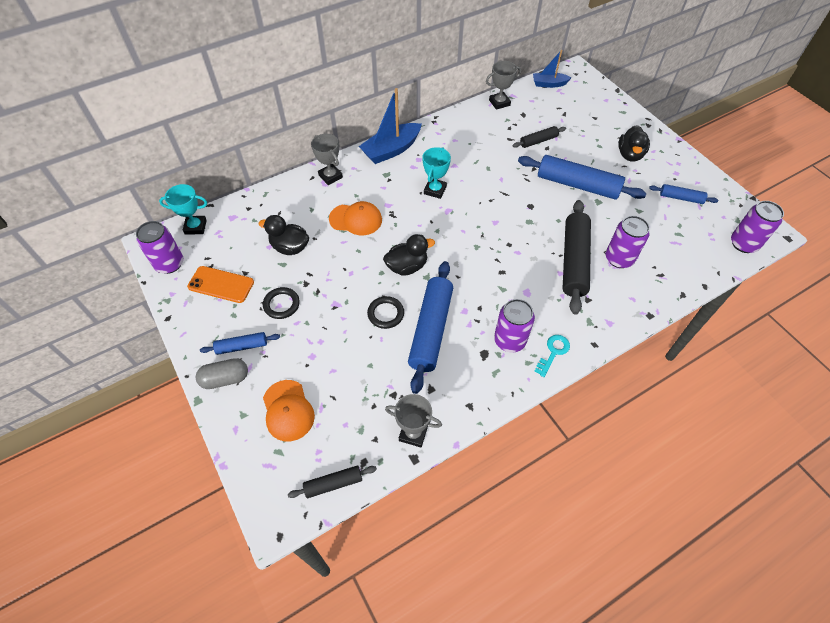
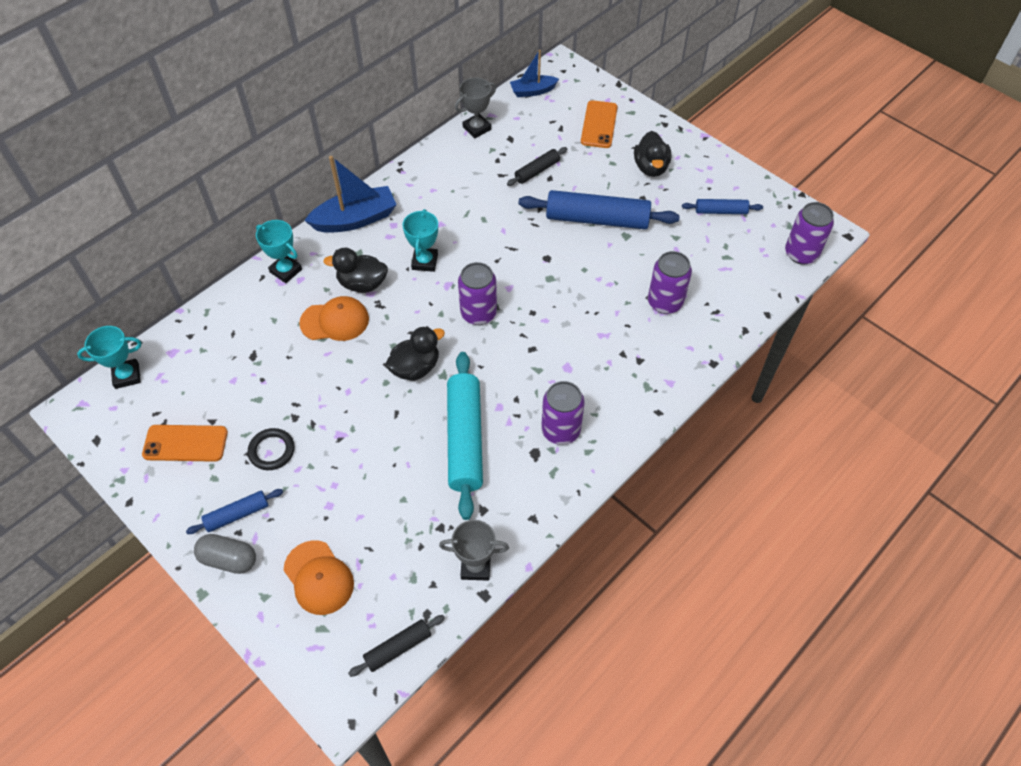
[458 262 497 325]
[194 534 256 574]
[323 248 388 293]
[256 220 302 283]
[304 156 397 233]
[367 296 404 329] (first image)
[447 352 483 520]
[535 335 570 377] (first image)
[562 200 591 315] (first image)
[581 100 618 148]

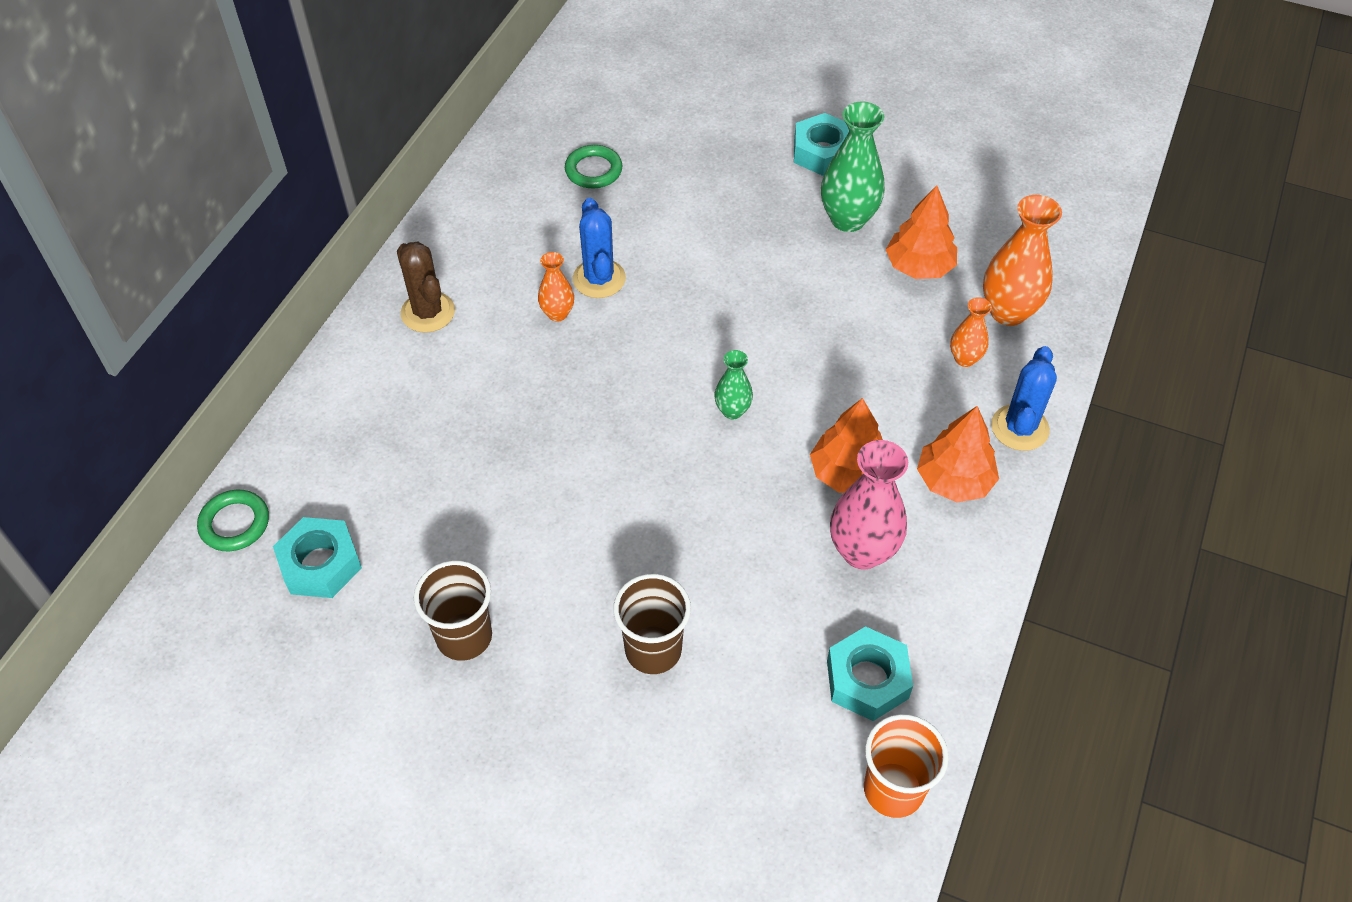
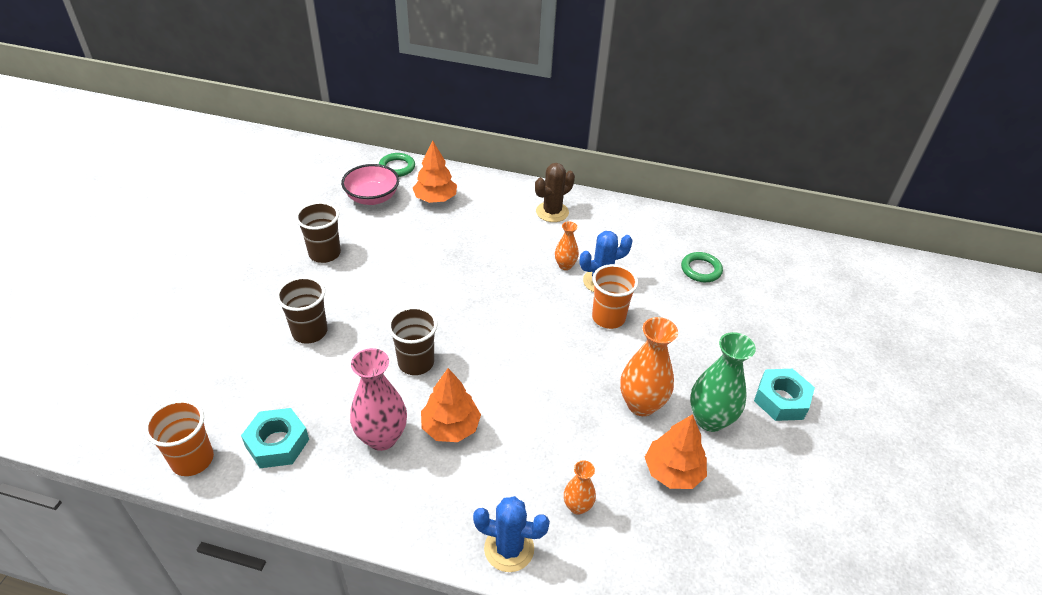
[341 164 399 205]
[714 350 753 419] (first image)
[413 140 457 203]
[620 317 678 416]
[388 307 437 375]
[592 264 638 329]

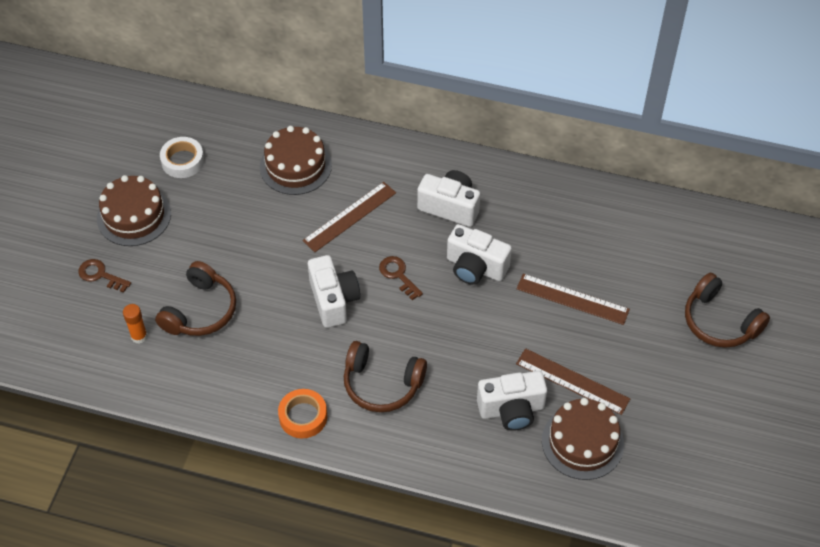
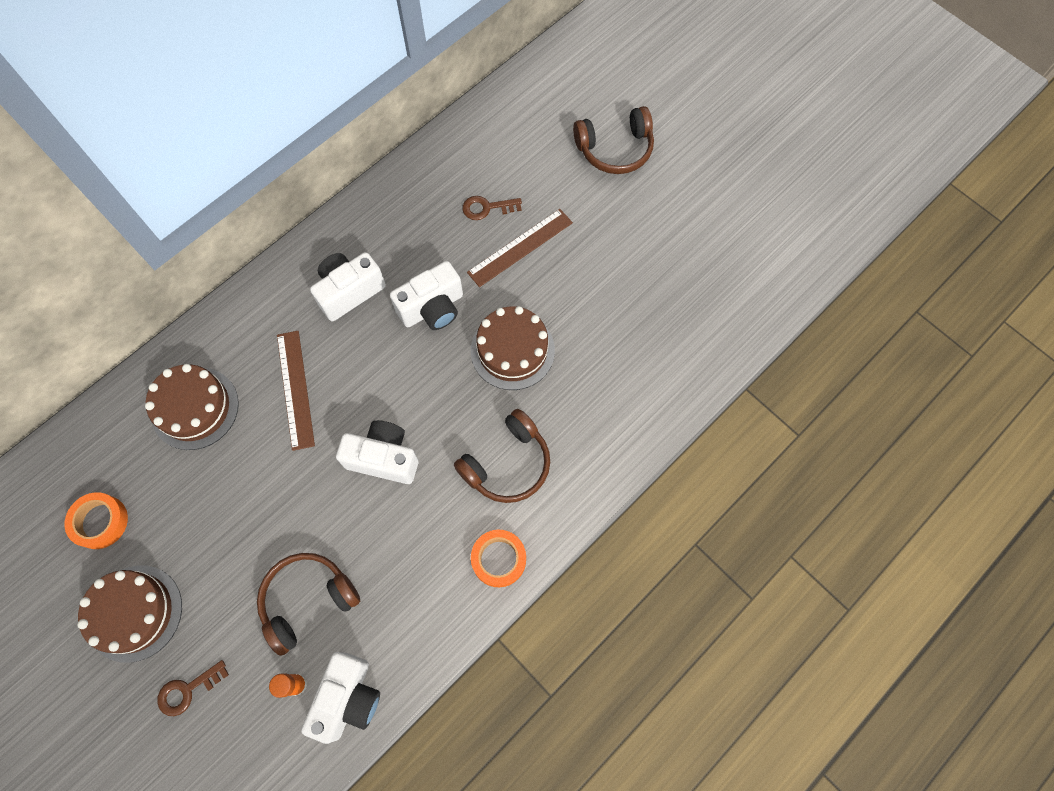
[257 553 360 656]
[65 492 128 549]
[463 196 522 220]
[301 652 380 744]
[516 348 630 415] (first image)
[471 306 555 390]

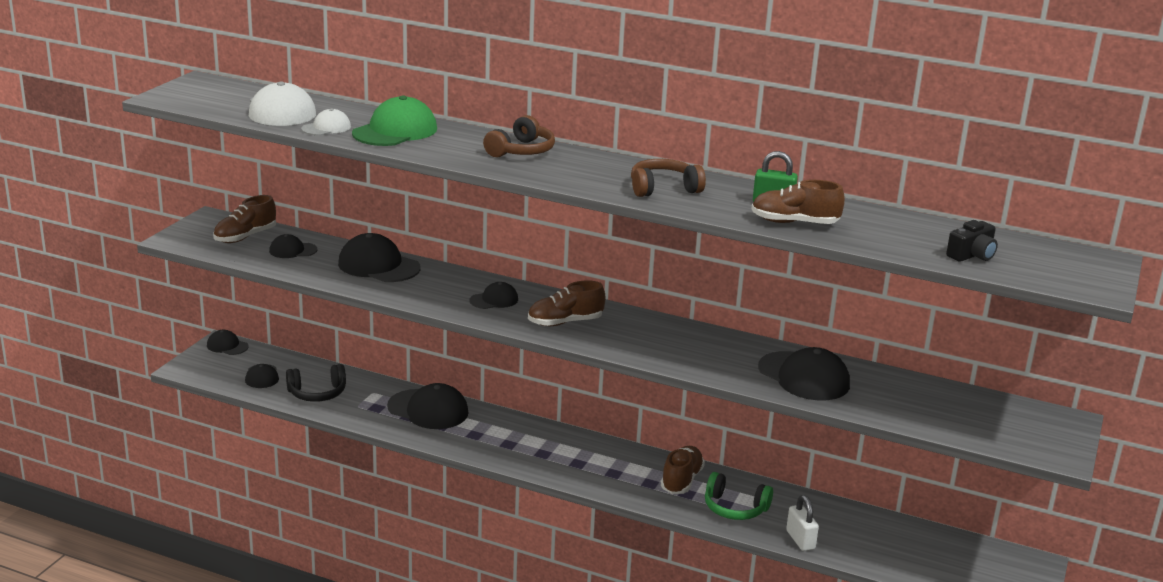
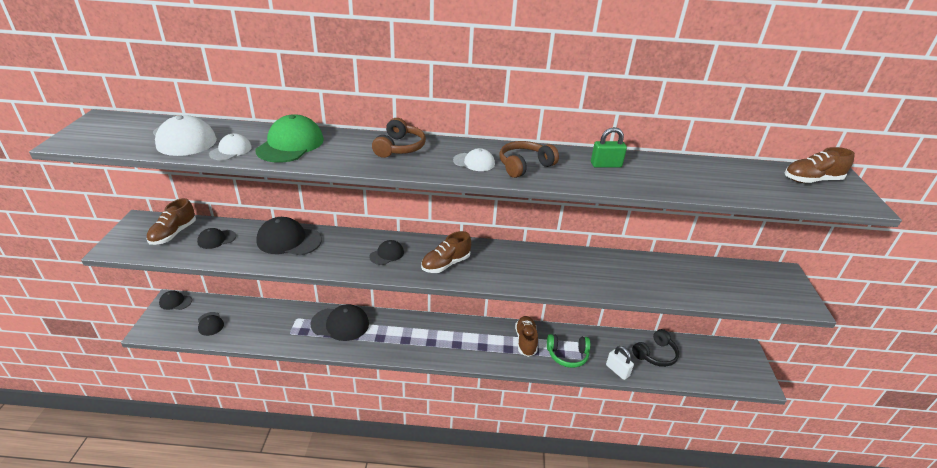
[632 329 679 367]
[785 147 855 183]
[758 347 850 400] (first image)
[946 220 998 262] (first image)
[453 148 495 171]

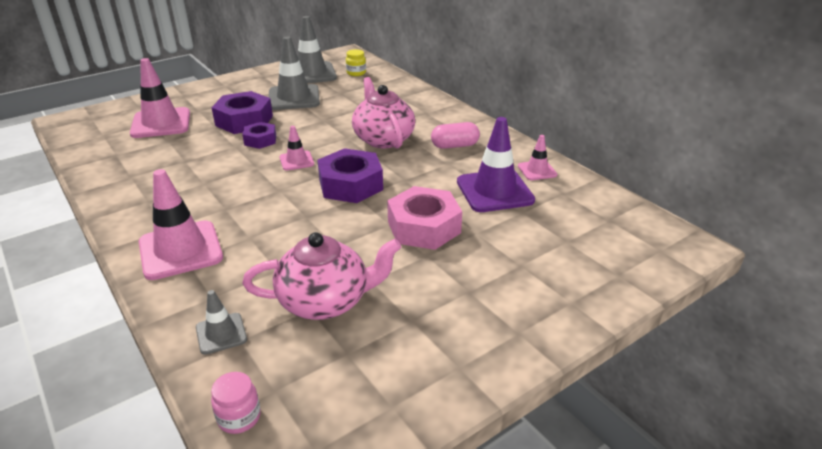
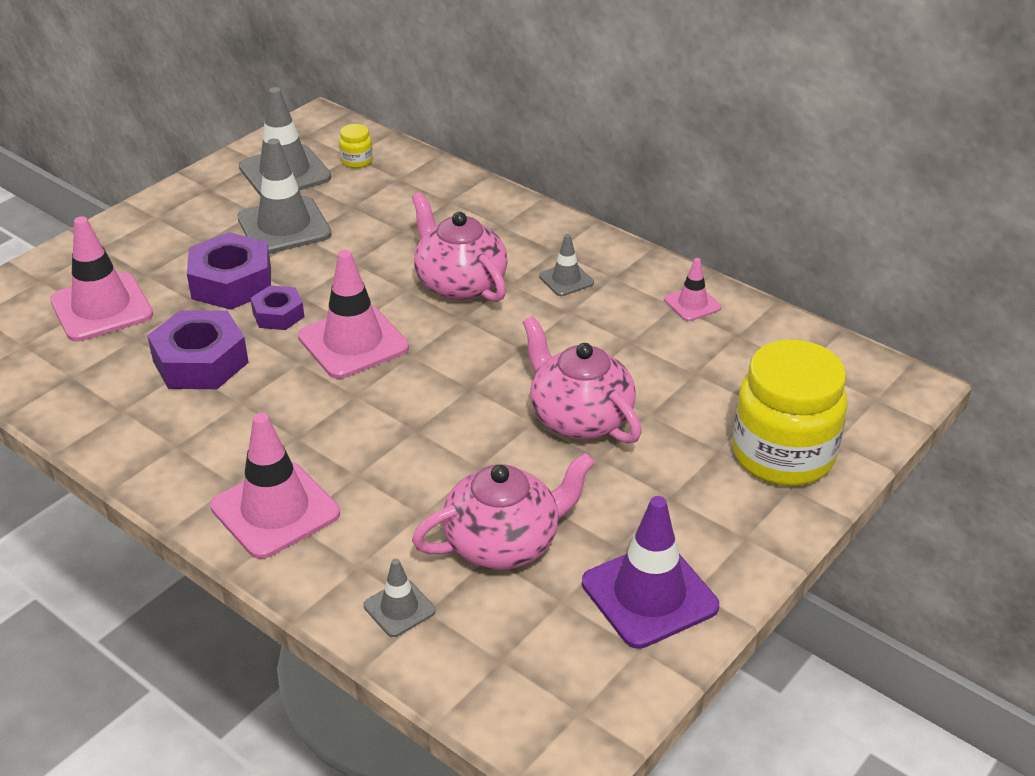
[211 372 261 434] (first image)
[298 250 409 379]
[147 310 249 389]
[522 316 642 444]
[539 234 594 296]
[582 496 719 649]
[733 340 847 486]

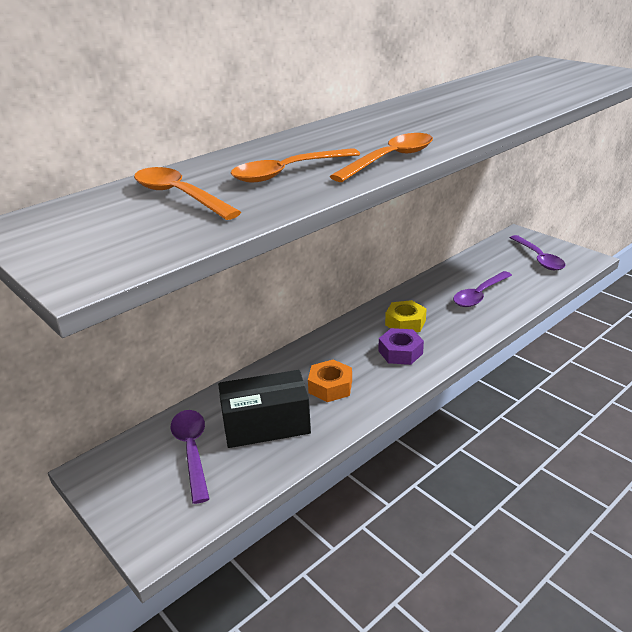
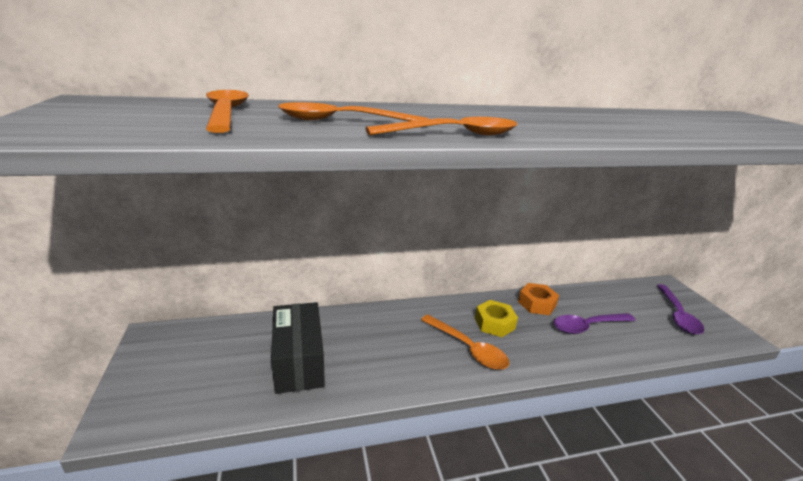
[171 410 210 504] (first image)
[271 302 325 394]
[518 283 559 315]
[421 315 509 370]

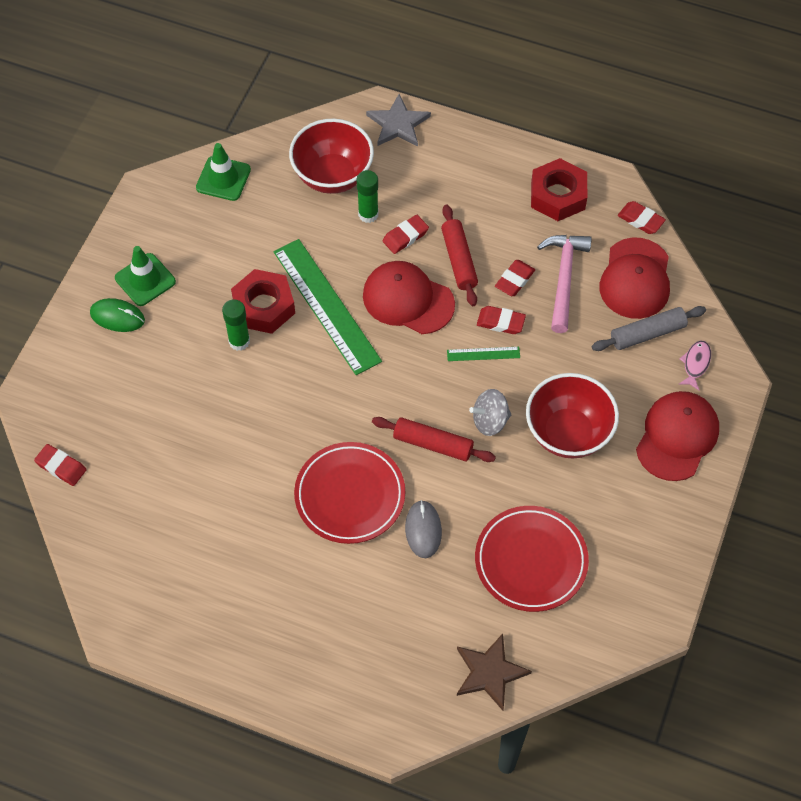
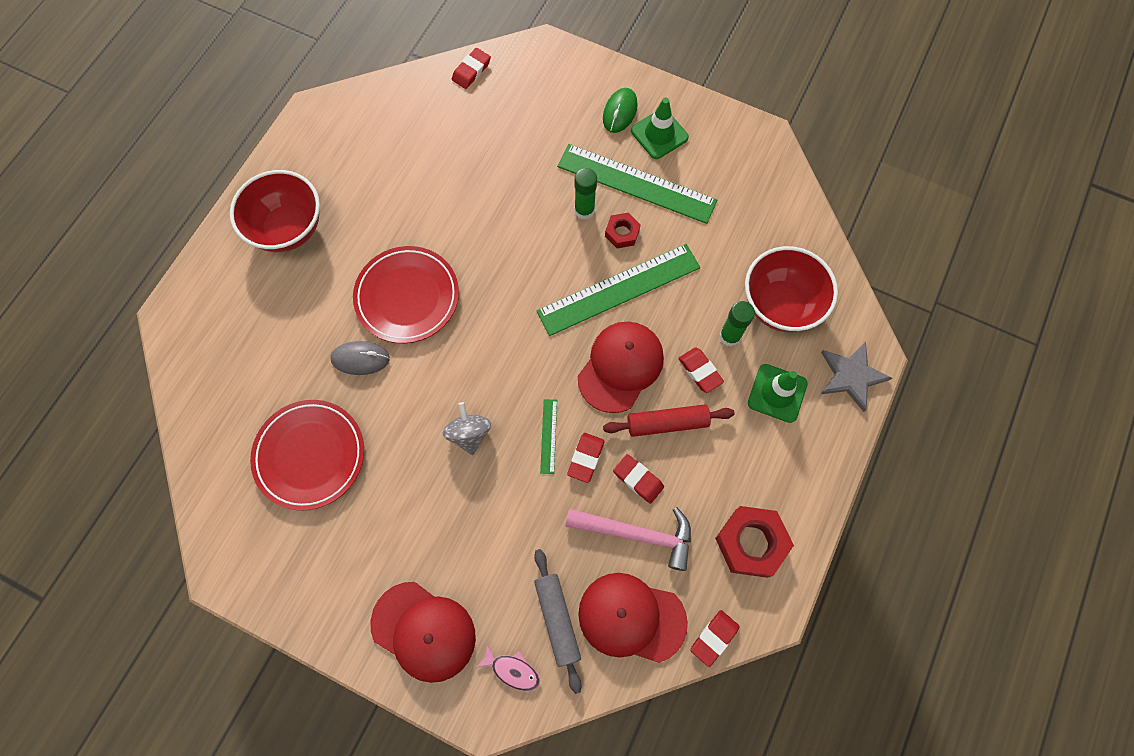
[748 364 808 423]
[605 212 641 248]
[372 417 496 462] (first image)
[457 633 532 711] (first image)
[230 170 320 252]
[557 144 717 224]

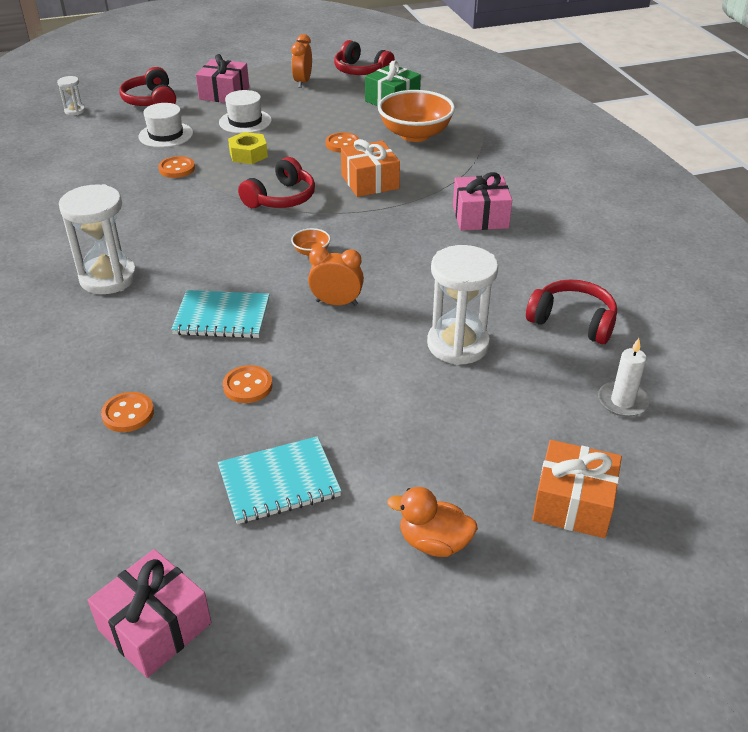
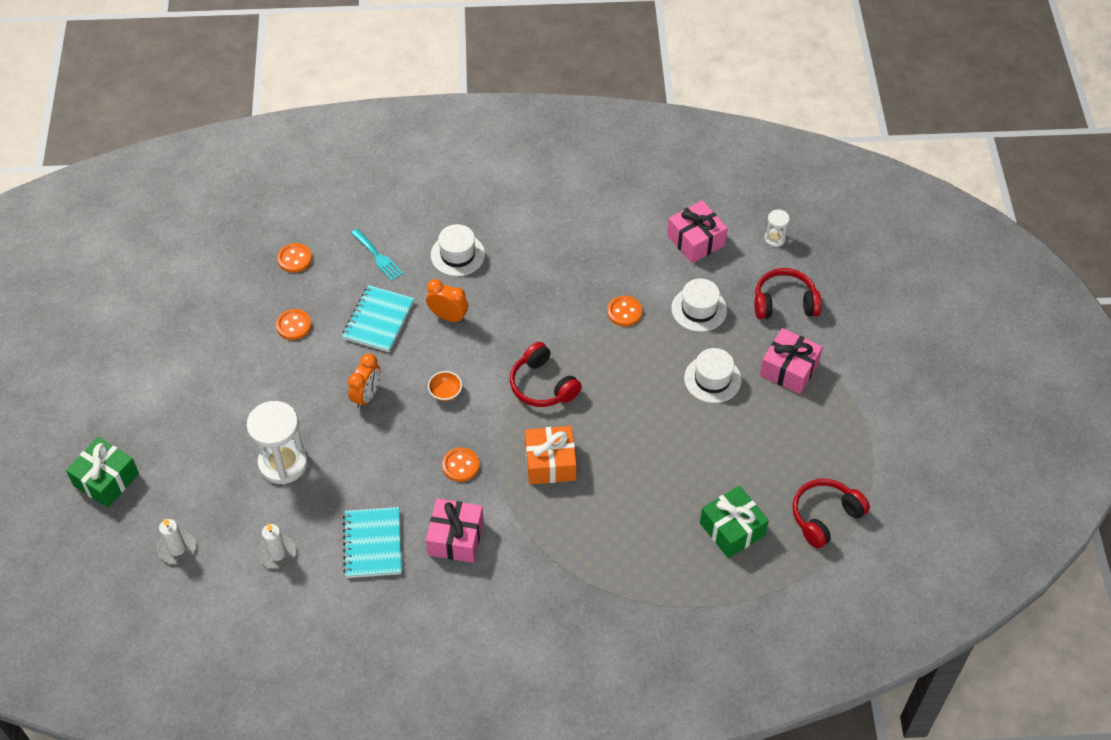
[431 224 485 276]
[667 200 728 263]
[343 507 401 578]
[228 132 268 164] (first image)
[426 279 468 323]
[442 448 479 482]
[378 90 455 142] (first image)
[387 487 478 557] (first image)
[258 523 296 569]
[66 437 139 508]
[351 229 403 281]

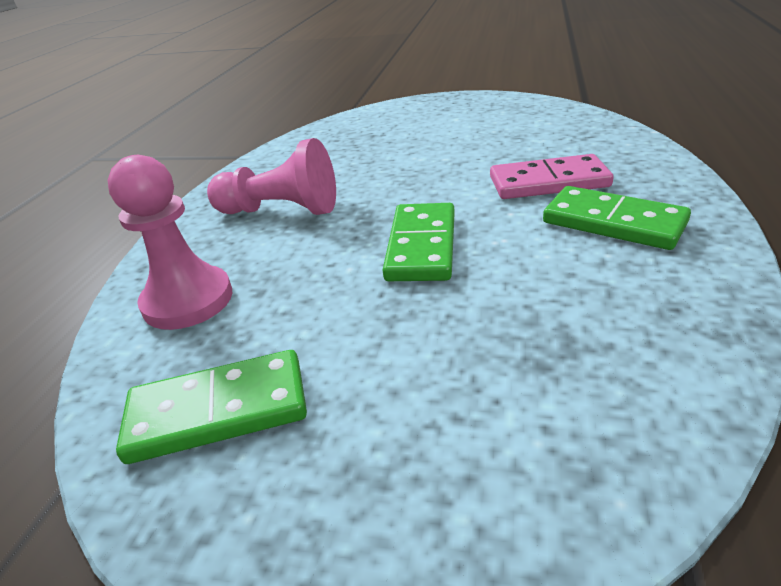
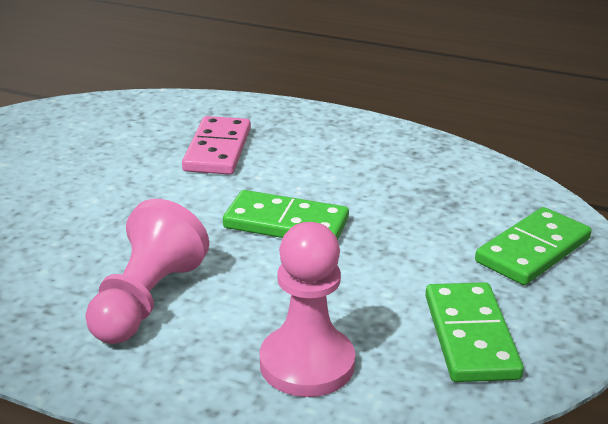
[475 207 591 285]

